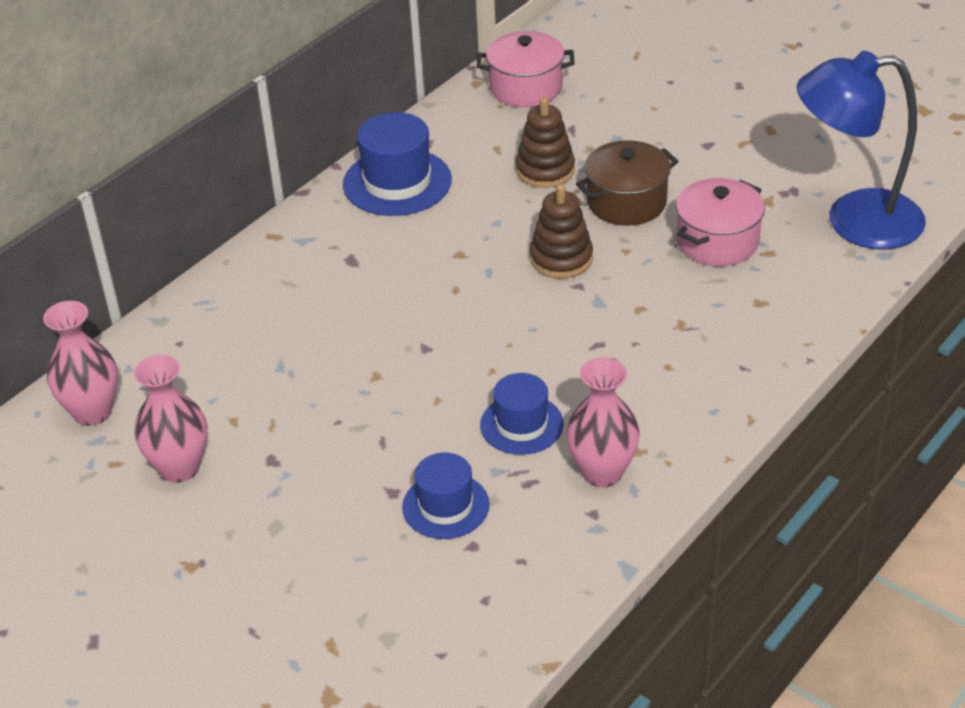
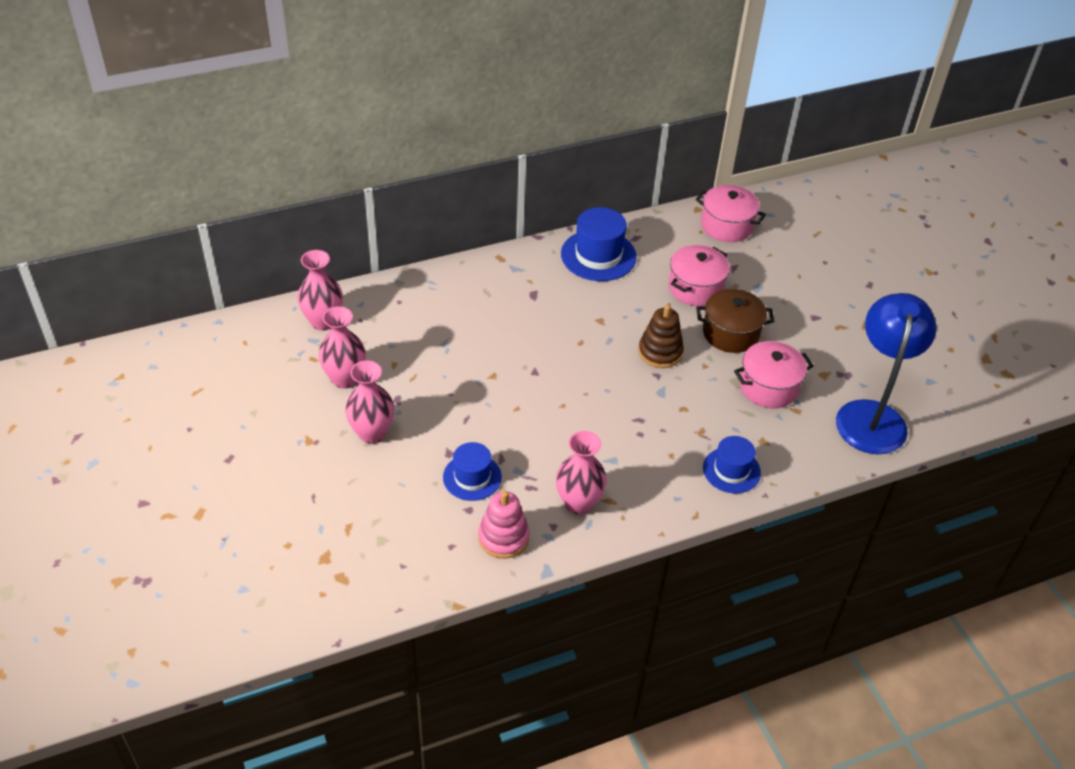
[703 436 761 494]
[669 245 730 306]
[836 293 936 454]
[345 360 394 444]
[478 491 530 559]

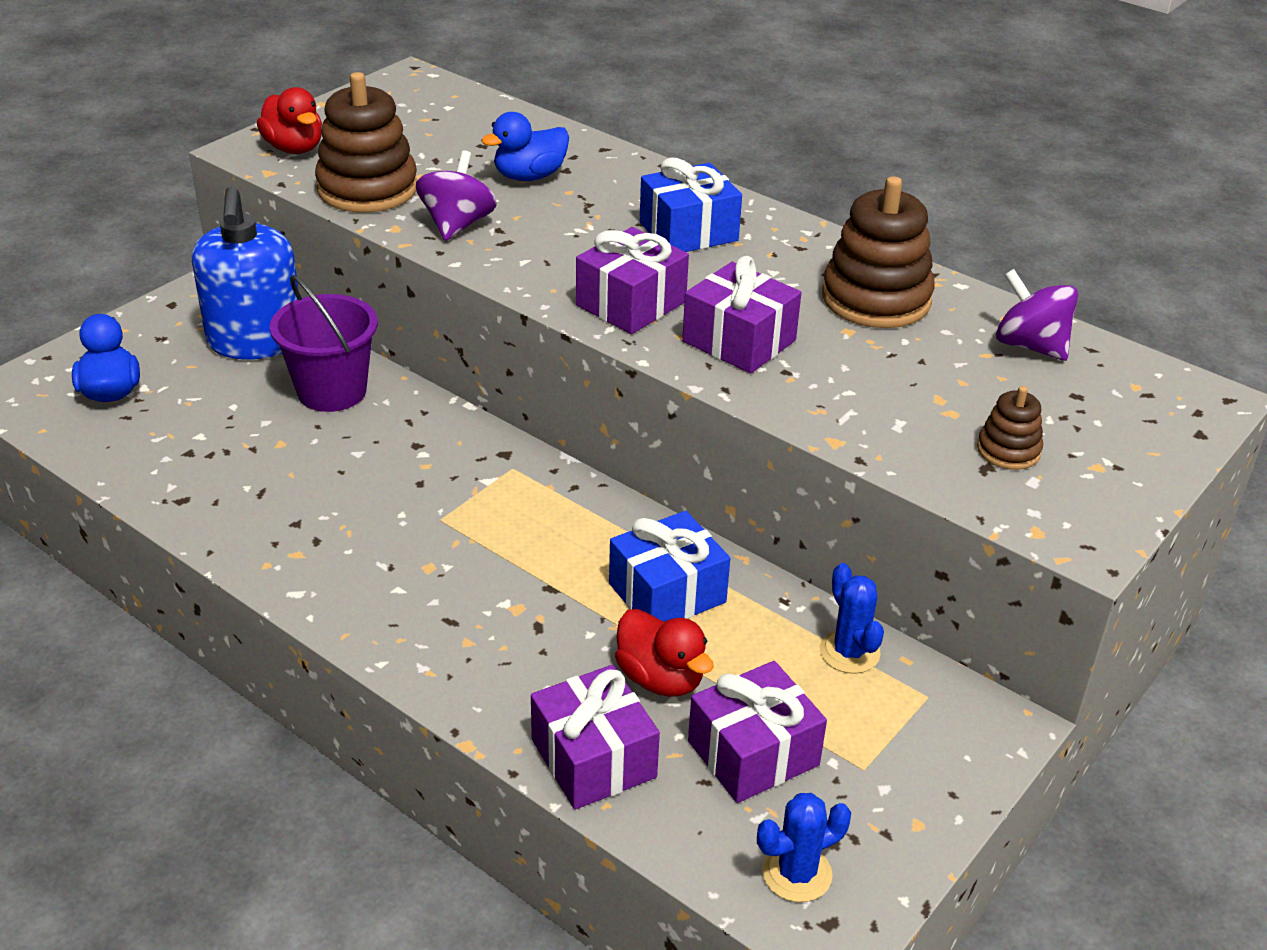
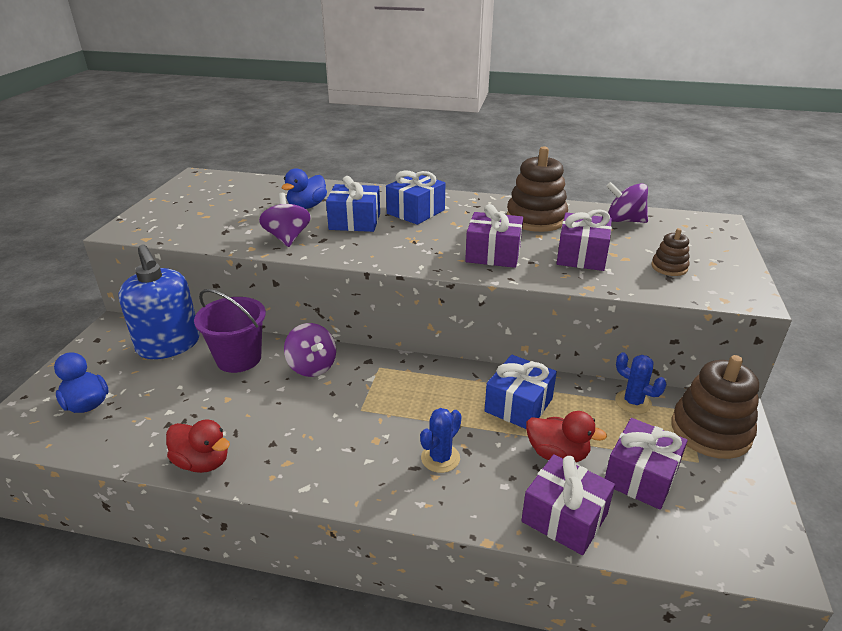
[166 420 230 473]
[671 355 759 459]
[557 209 612 271]
[420 408 461 473]
[284 323 336 377]
[326 176 380 232]

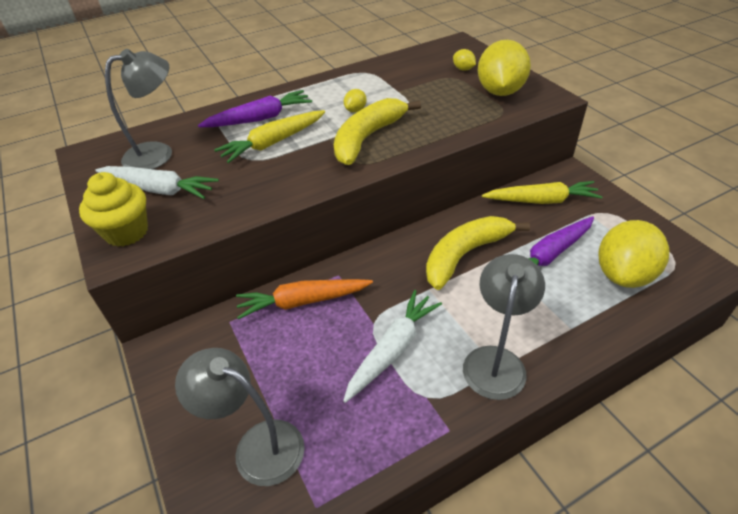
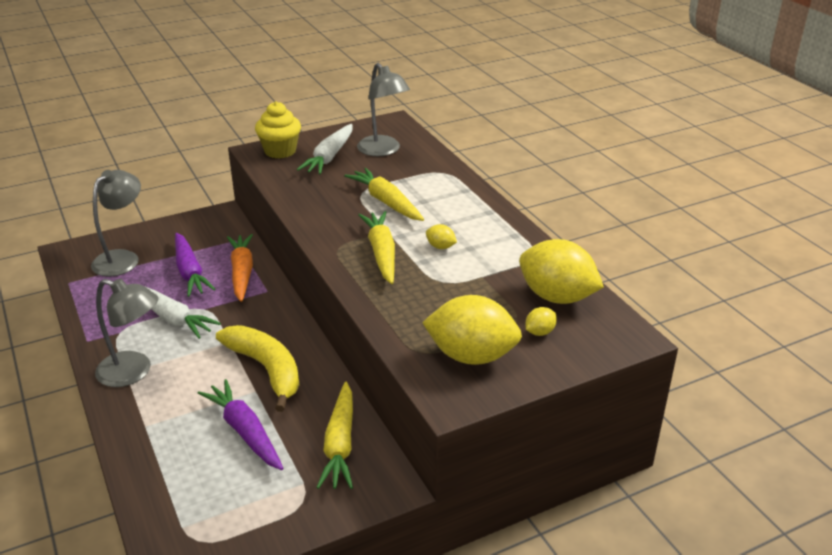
[175 233 215 297]
[358 211 395 284]
[519 239 604 304]

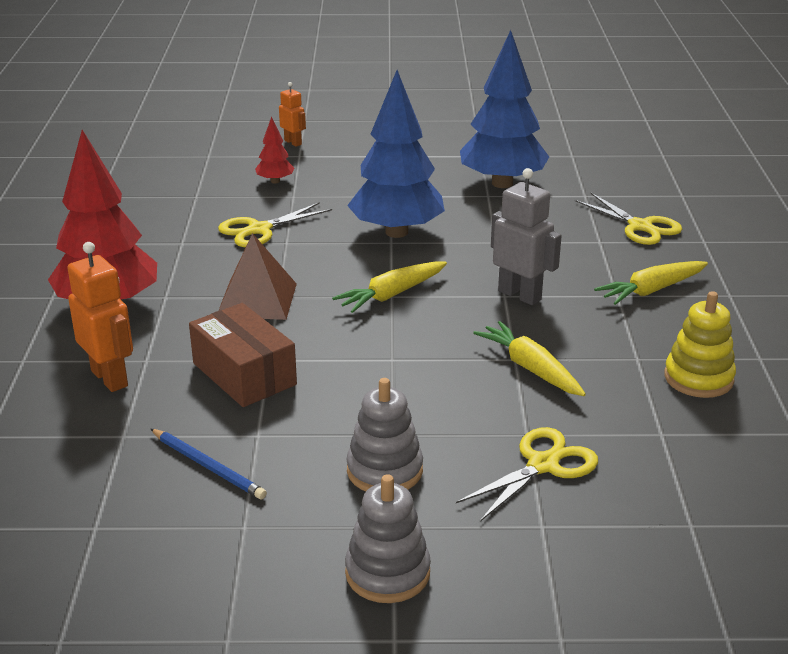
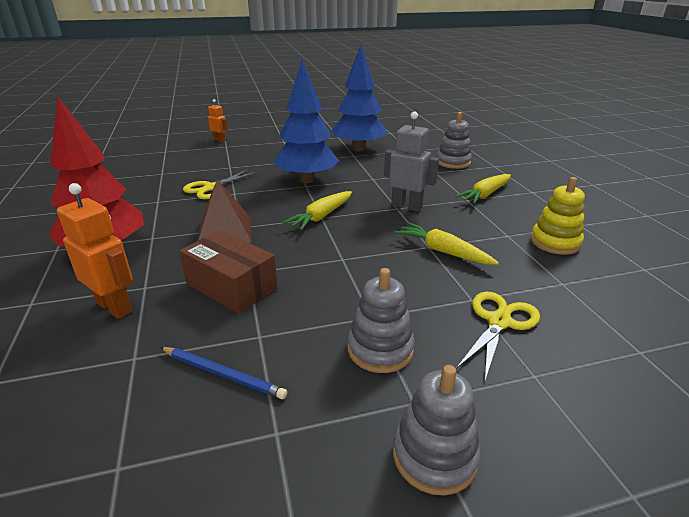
[255 117 294 184] (first image)
[437 112 472 169]

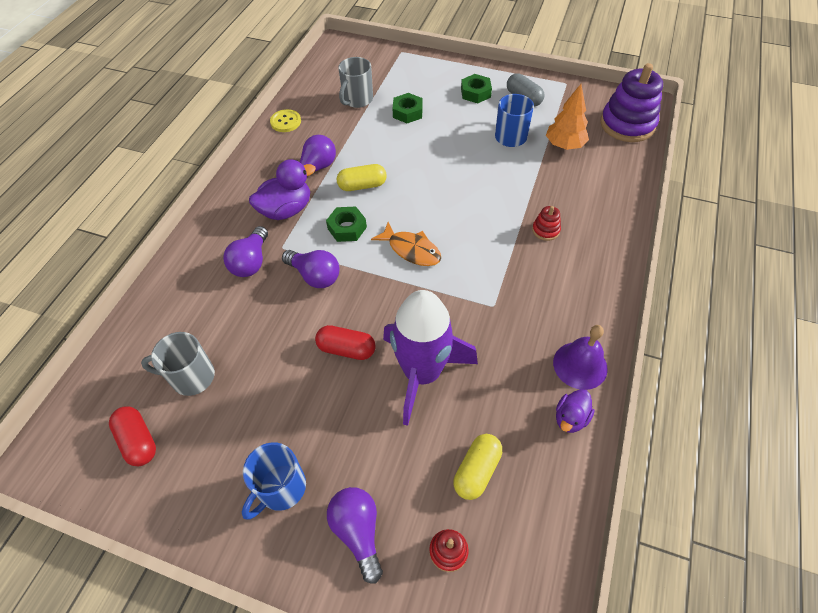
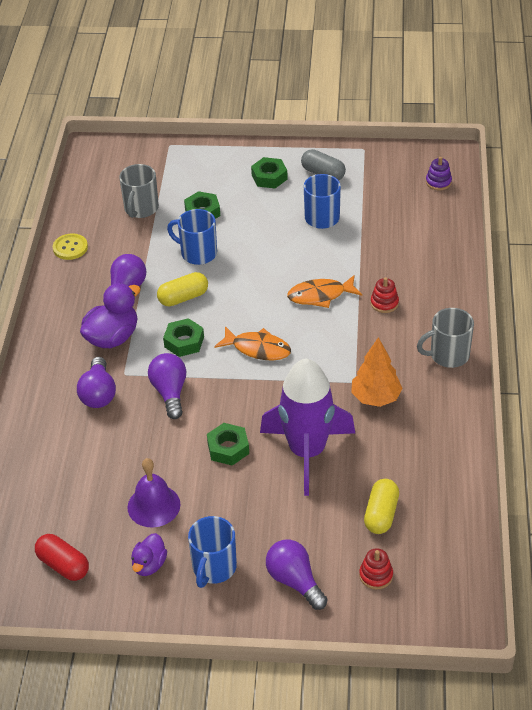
[417 308 474 368]
[148 353 186 419]
[207 423 249 466]
[351 337 403 407]
[127 458 180 527]
[131 533 167 576]
[426 157 452 191]
[167 209 217 265]
[287 275 362 308]

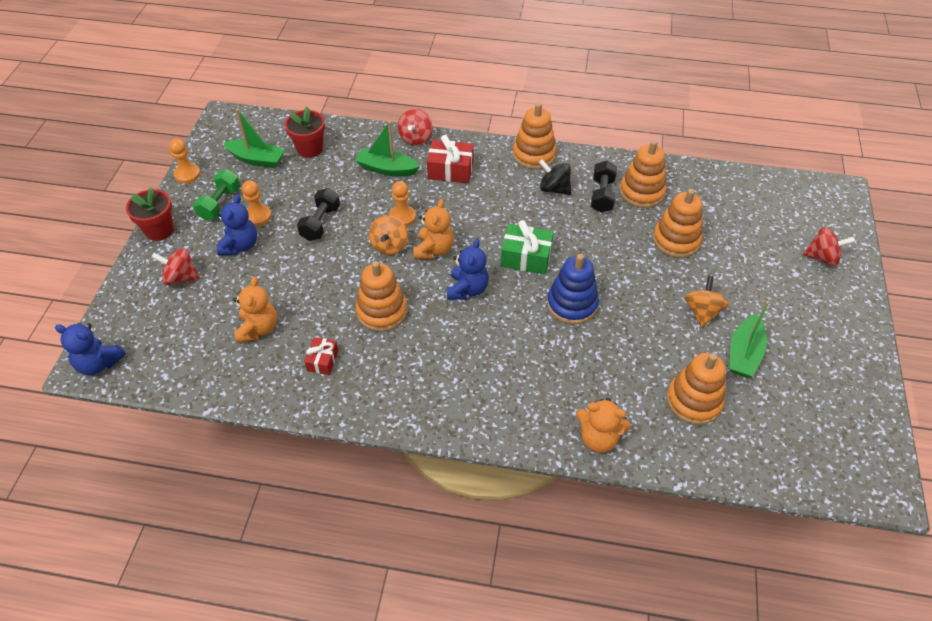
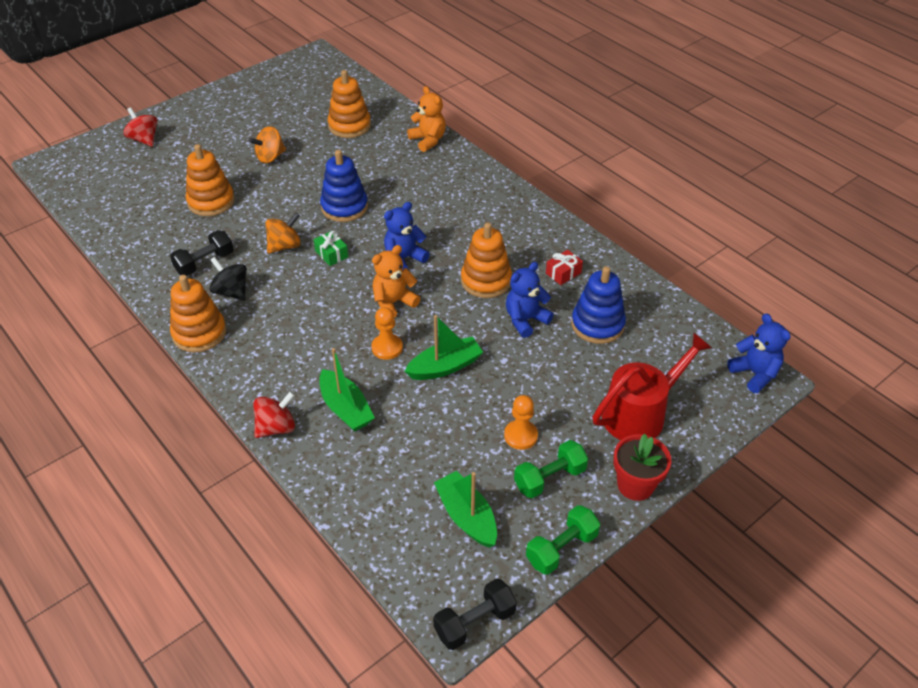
[593 333 712 440]
[526 505 601 575]
[506 262 554 338]
[571 266 626 344]
[285 107 325 158] (first image)
[433 579 517 650]
[266 213 301 253]
[427 135 474 183] (first image)
[314 231 348 266]
[210 257 247 301]
[620 140 667 208] (first image)
[404 315 483 380]

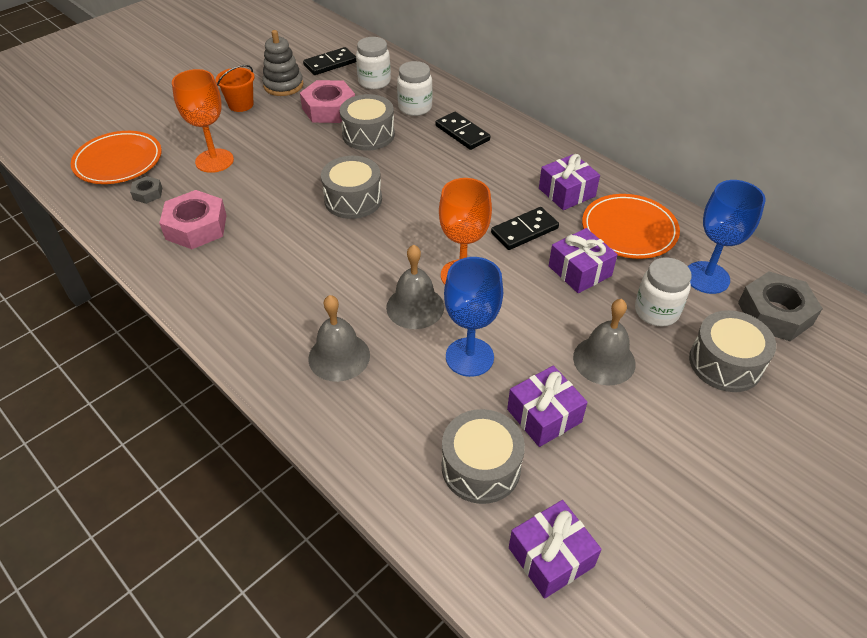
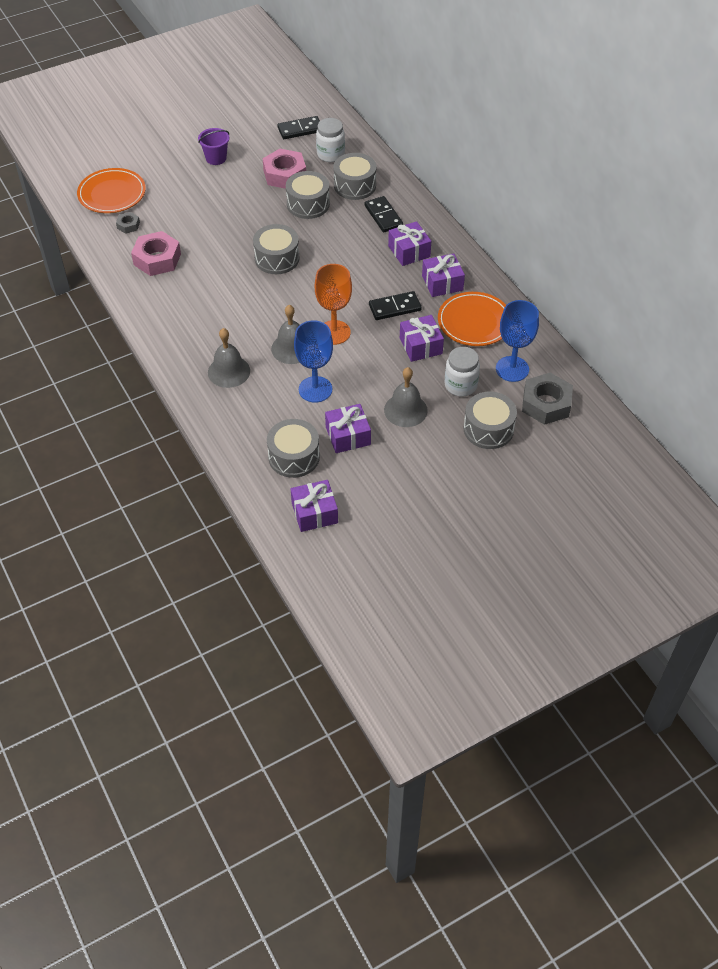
[172 69 234 173] (first image)
[198 128 229 165]
[262 30 303 96] (first image)
[333 153 376 200]
[388 221 431 266]

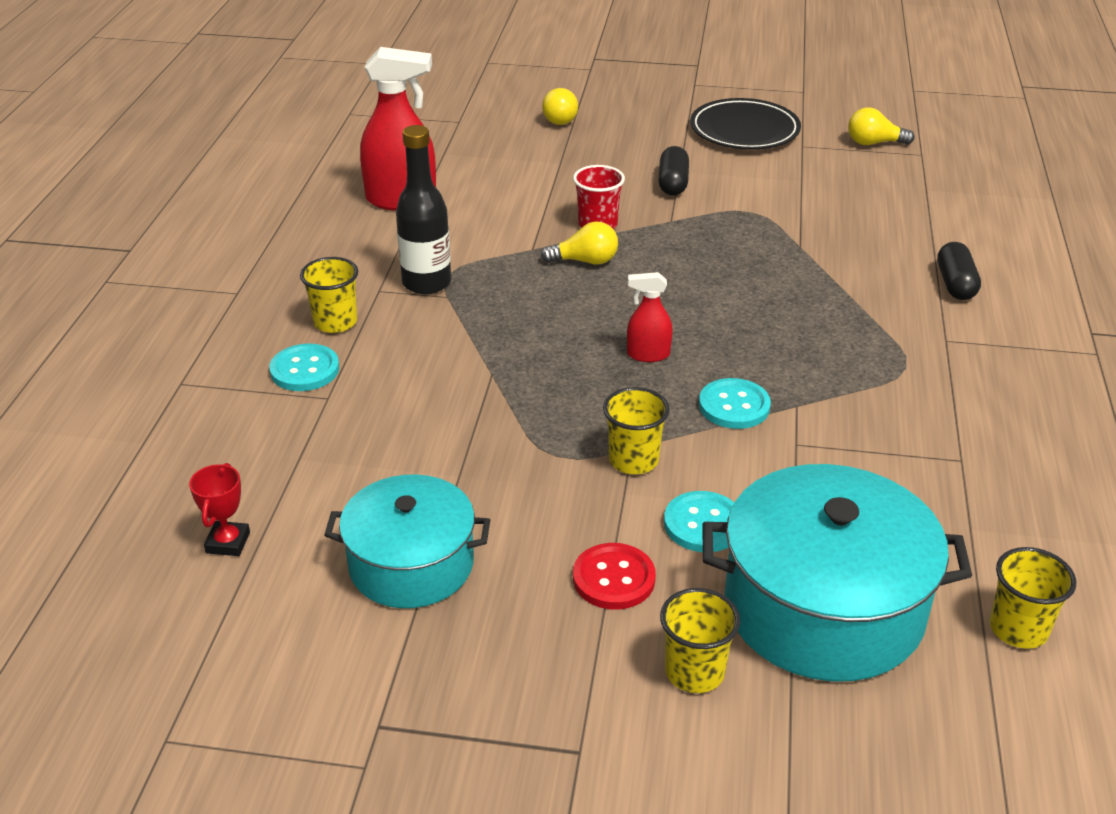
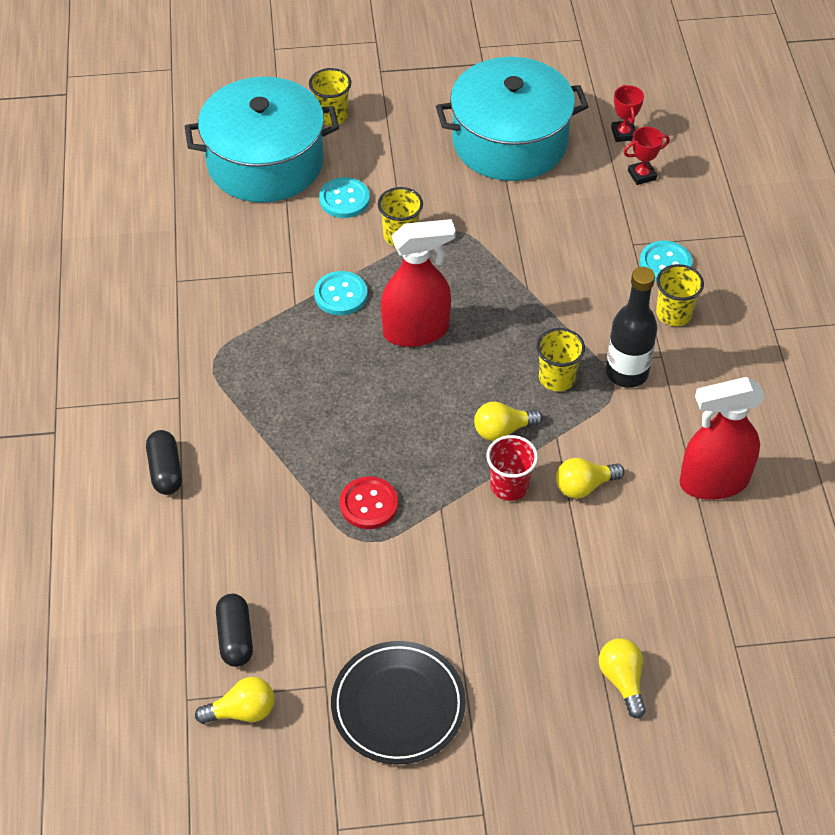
[436 57 589 181]
[340 477 398 529]
[381 219 456 347]
[216 594 253 667]
[536 328 585 391]
[556 458 625 499]
[624 127 670 185]

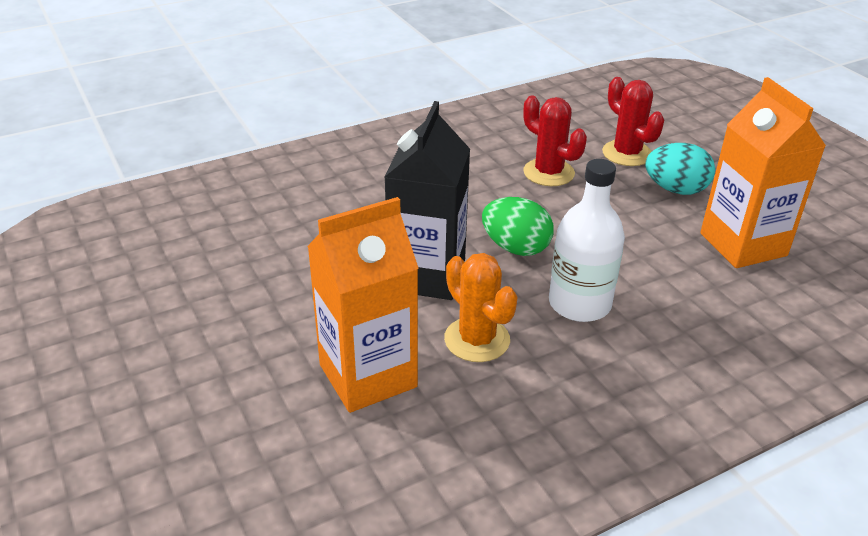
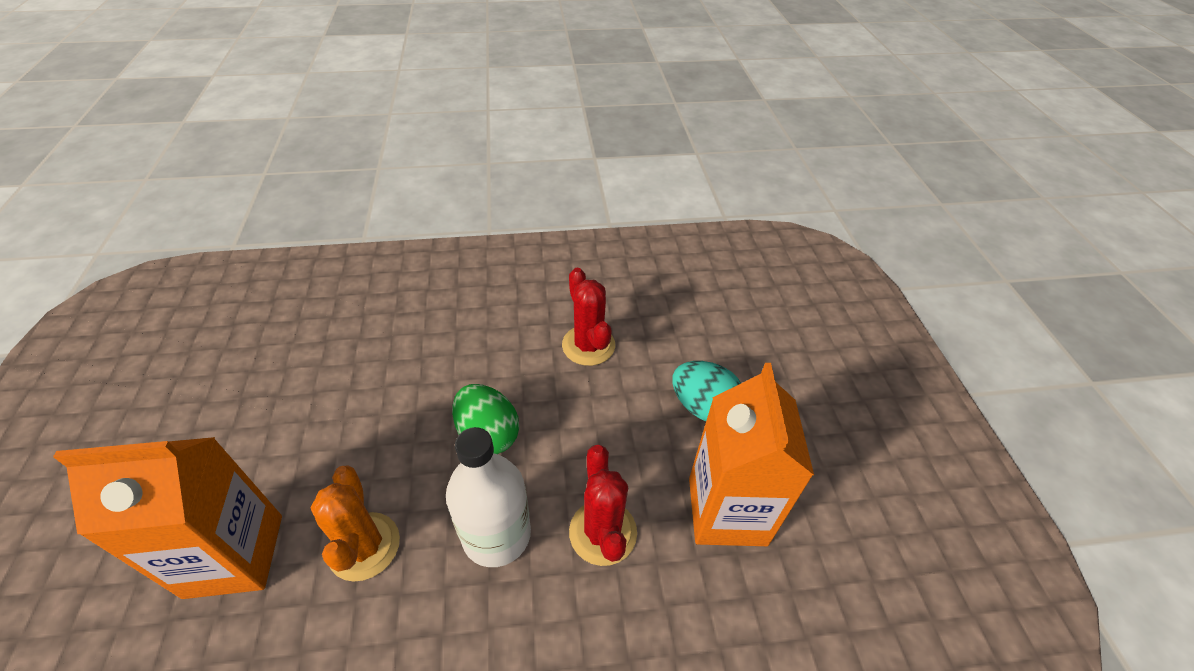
[384 101 470 300] (first image)
[569 445 637 566]

